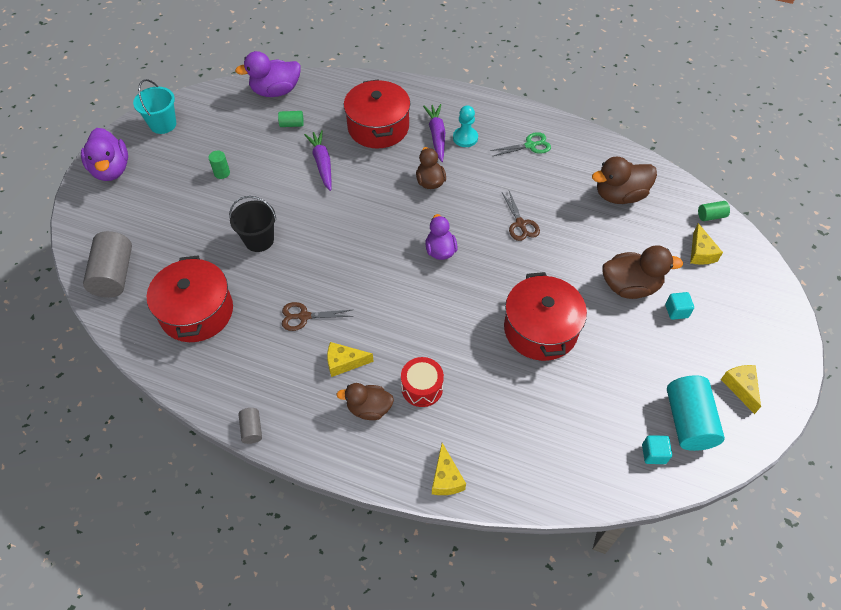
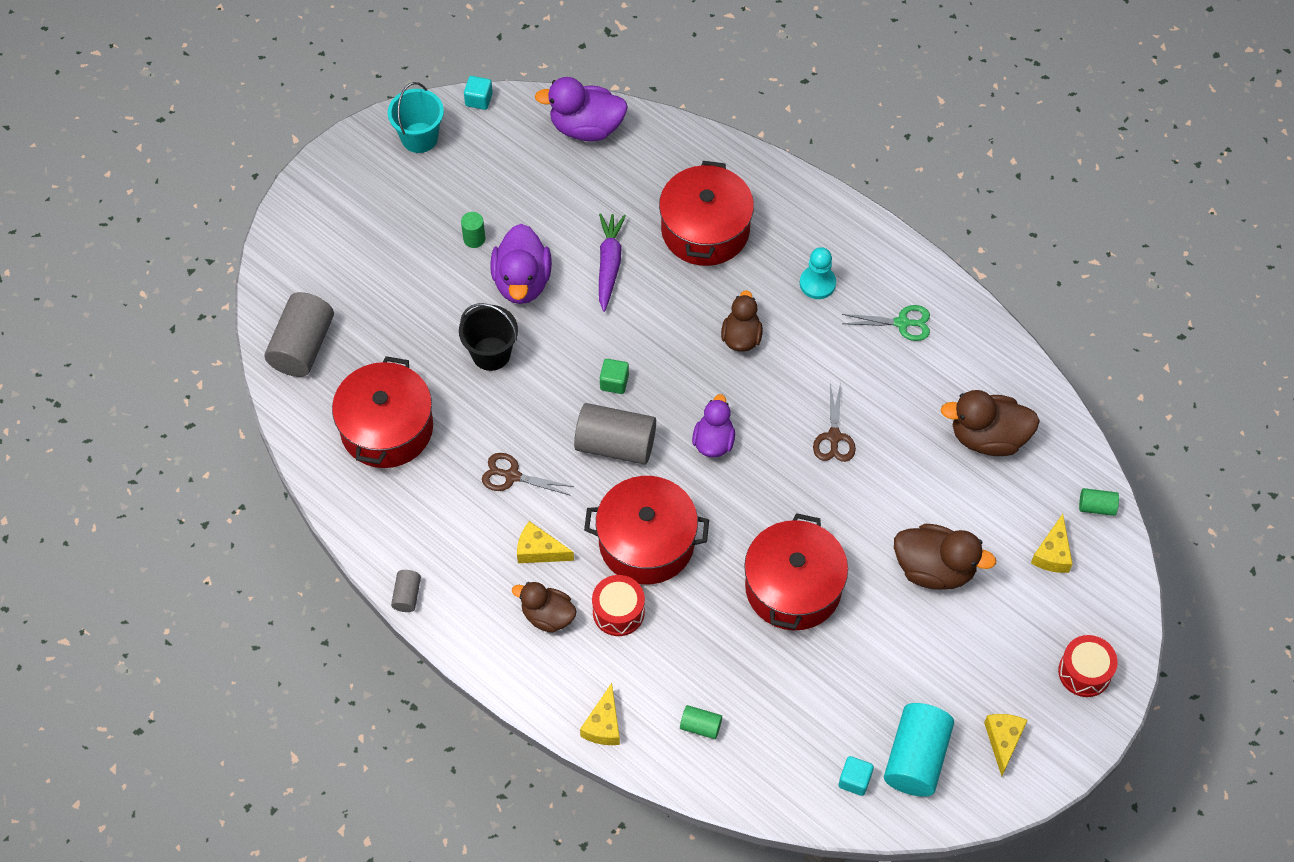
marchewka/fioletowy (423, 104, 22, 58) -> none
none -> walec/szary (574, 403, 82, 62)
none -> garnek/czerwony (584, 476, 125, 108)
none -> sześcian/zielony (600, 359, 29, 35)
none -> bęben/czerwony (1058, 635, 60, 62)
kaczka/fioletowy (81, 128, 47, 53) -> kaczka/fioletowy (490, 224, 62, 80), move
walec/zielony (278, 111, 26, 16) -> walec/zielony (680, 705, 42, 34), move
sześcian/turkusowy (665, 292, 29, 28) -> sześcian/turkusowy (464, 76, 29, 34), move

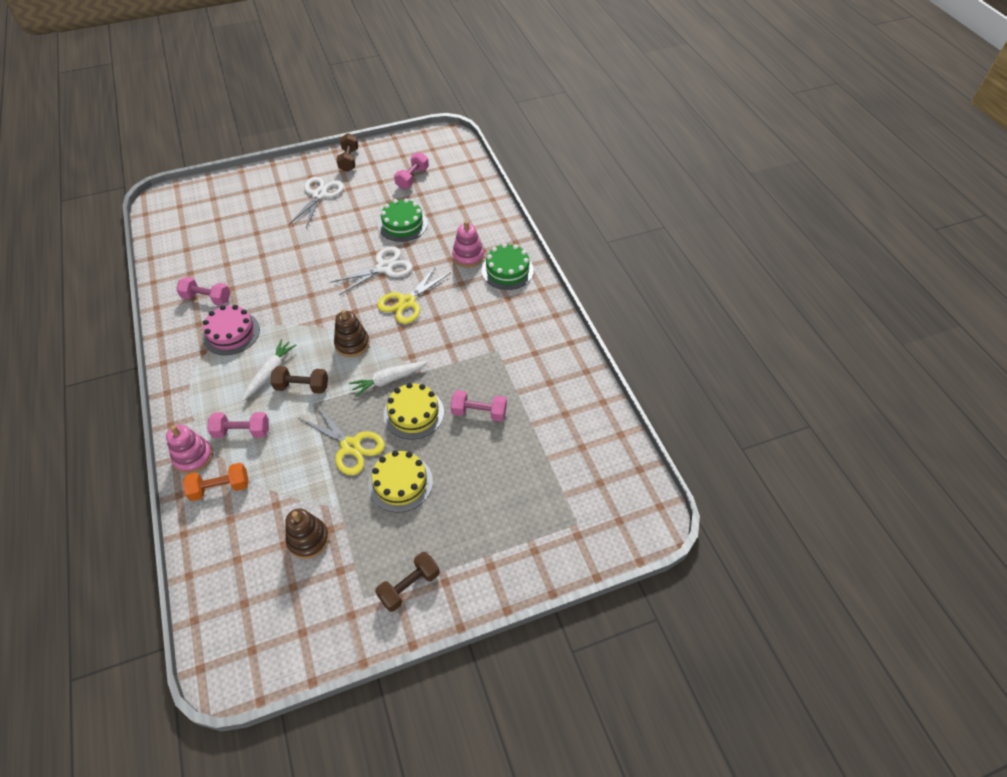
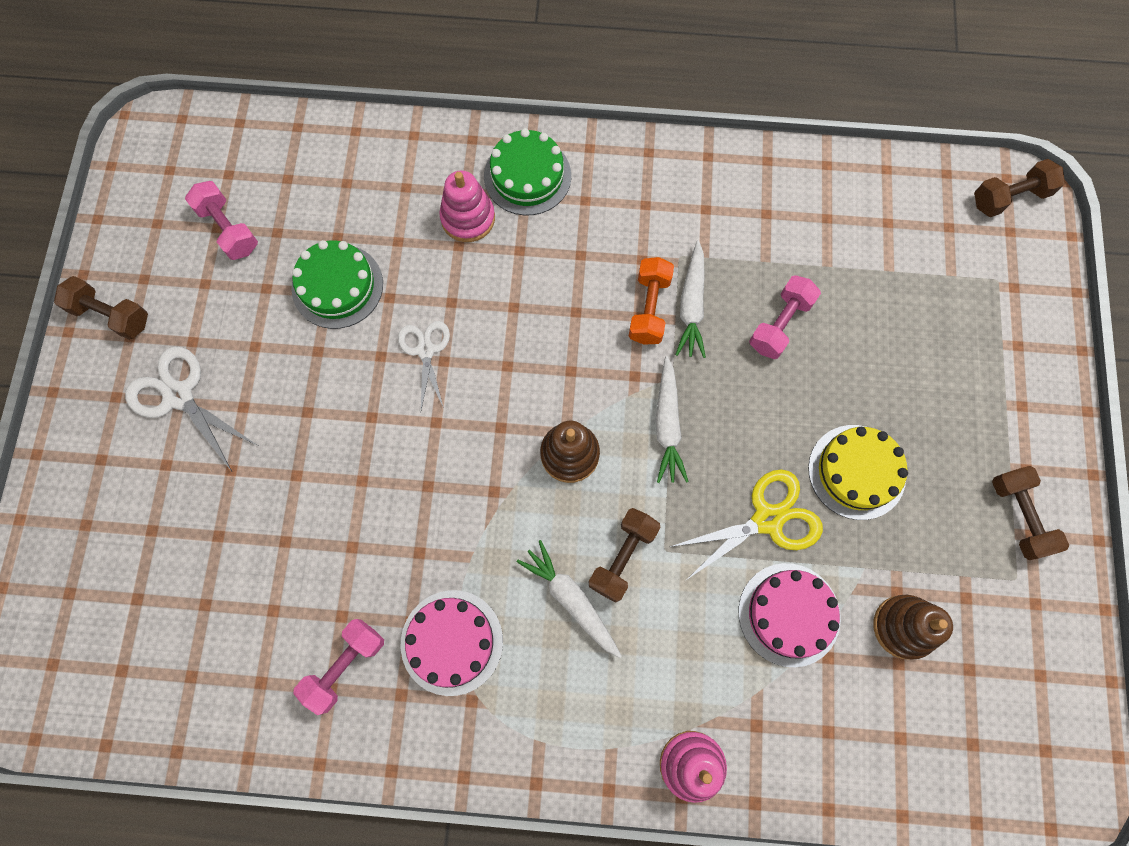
hantel/różowy (207, 412, 62, 26) -> none
nożyczki/żółty (377, 266, 73, 58) -> none
tort/żółty (383, 383, 61, 56) -> none
none -> marchewka/biały (675, 240, 31, 118)
none -> tort/różowy (739, 563, 102, 104)
none -> hantel/brązowy (974, 159, 91, 58)
hantel/pomarańczowy (183, 463, 66, 38) -> hantel/pomarańczowy (629, 257, 45, 88), move
nożyczki/biały (330, 247, 82, 48) -> nożyczki/biały (398, 321, 52, 89), x0.66

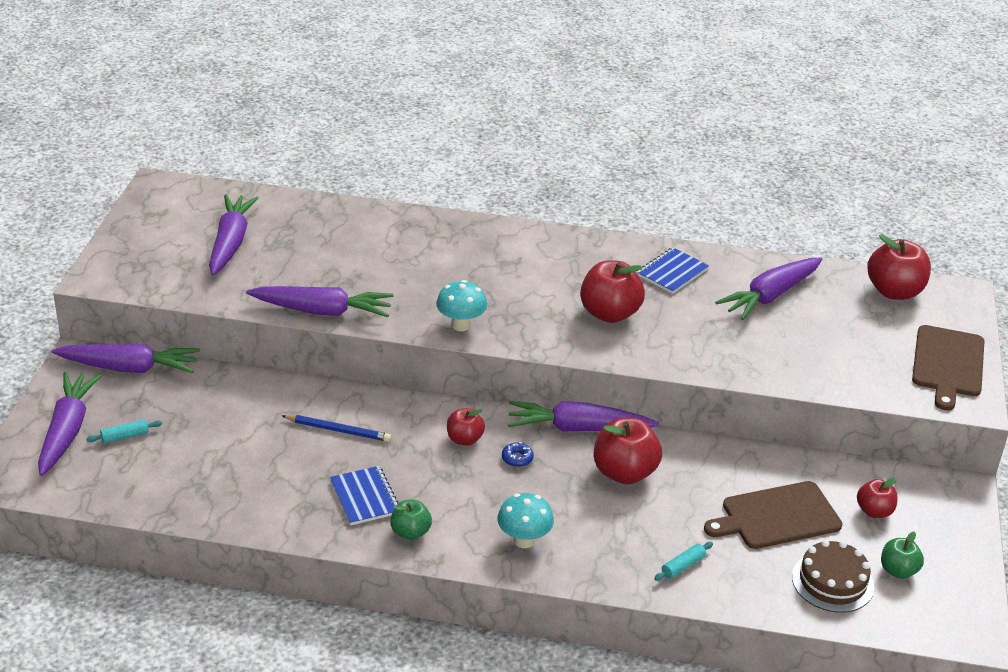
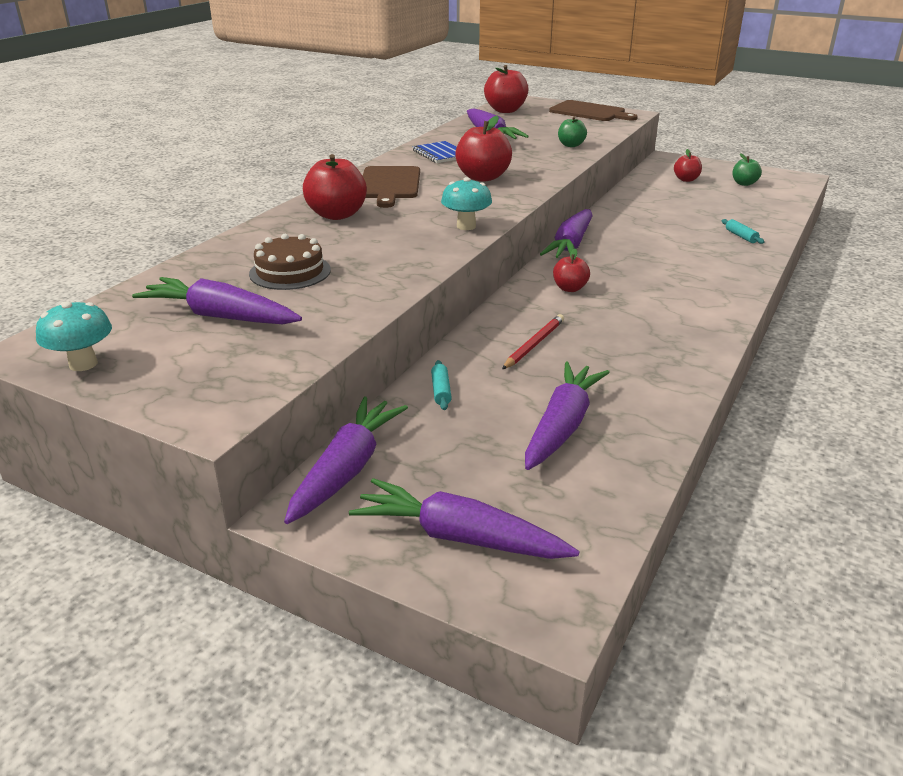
zeszyt/niebieski (330, 466, 69, 60) -> none
donut/niebieski (502, 442, 32, 25) -> none
wałek do ciasta/turkusowy (86, 419, 76, 24) -> wałek do ciasta/turkusowy (431, 360, 21, 50), move
marchewka/fioletowy (246, 286, 148, 31) -> marchewka/fioletowy (525, 362, 85, 108), move
jabłko/zielony (390, 500, 42, 40) -> jabłko/zielony (558, 117, 29, 30), move
grzyb/turkusowy (497, 493, 57, 55) -> grzyb/turkusowy (36, 301, 76, 70), move
jabłko/czerwony (594, 418, 68, 66) -> jabłko/czerwony (303, 154, 64, 66), move
deska do krojenia/brązowy (704, 481, 139, 68) -> deska do krojenia/brązowy (363, 166, 57, 42), move
tort/brązowy (792, 540, 82, 73) -> tort/brązowy (249, 234, 82, 56), move
ołówek/niebieski (282, 415, 109, 27) -> ołówek/czerwony (502, 314, 62, 55)

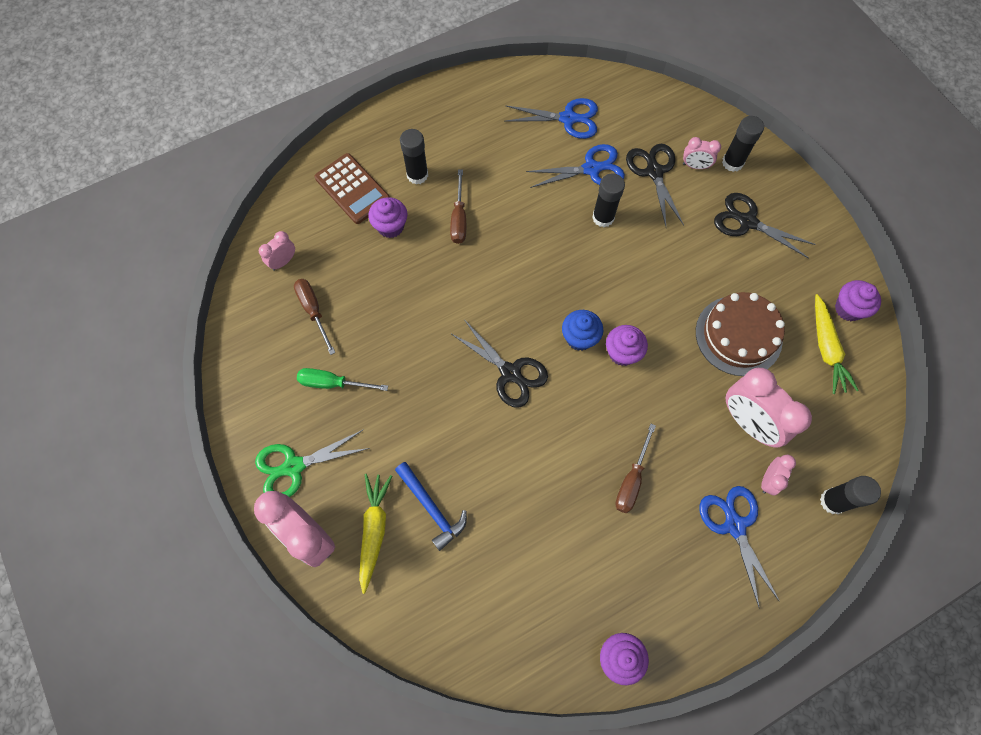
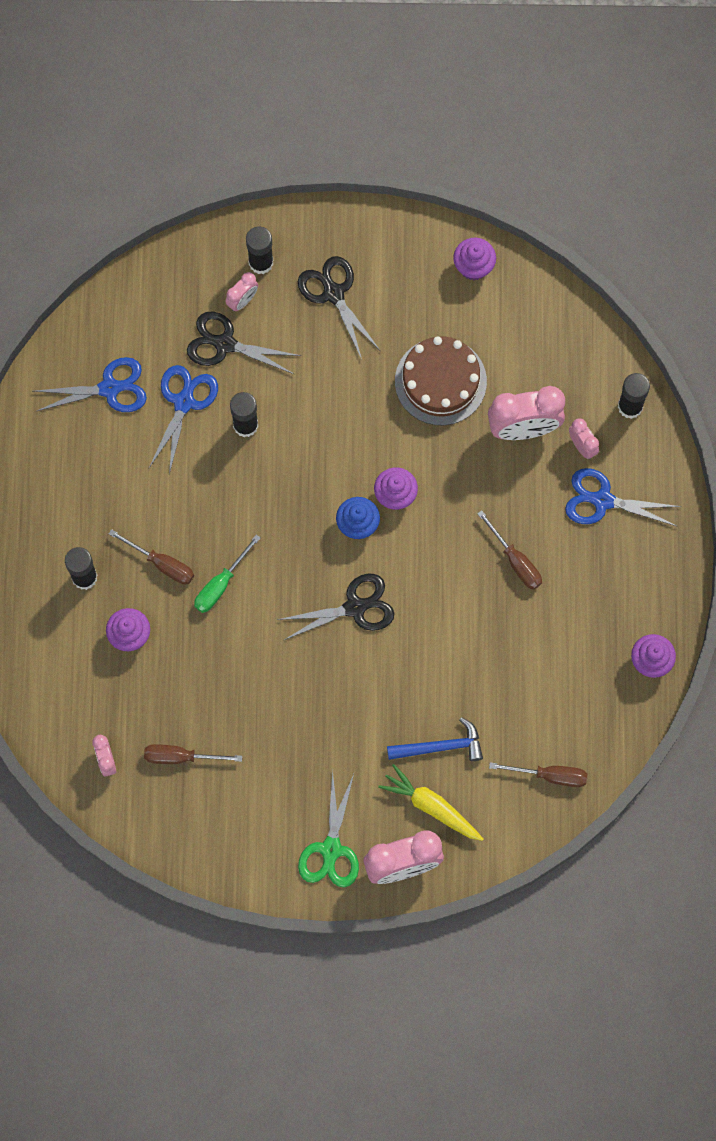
kalkulator/brązowy (315, 153, 75, 71) -> none
marchewka/żółty (815, 294, 44, 100) -> none
none -> śrubokręt/brązowy (489, 762, 98, 25)
śrubokręt/zielony (297, 368, 91, 23) -> śrubokręt/zielony (194, 535, 66, 78), move
nożyczki/niebieski (506, 98, 92, 41) -> nożyczki/niebieski (34, 357, 113, 55), 45 degrees clockwise
nożyczki/czarny (714, 193, 102, 66) -> nożyczki/czarny (298, 256, 82, 103), 90 degrees clockwise

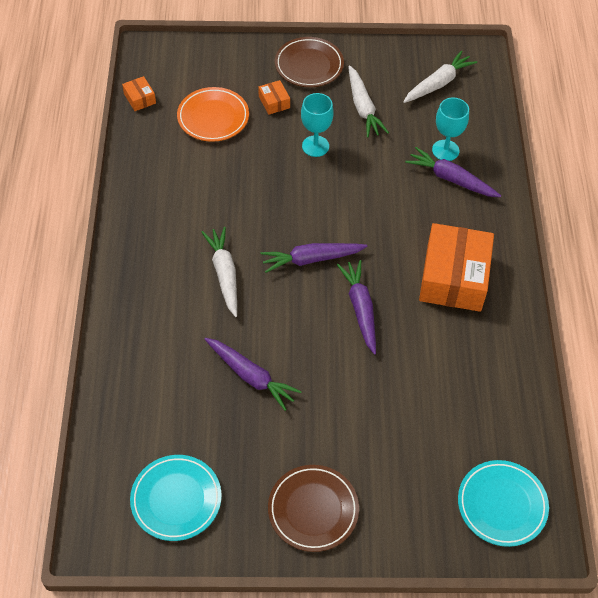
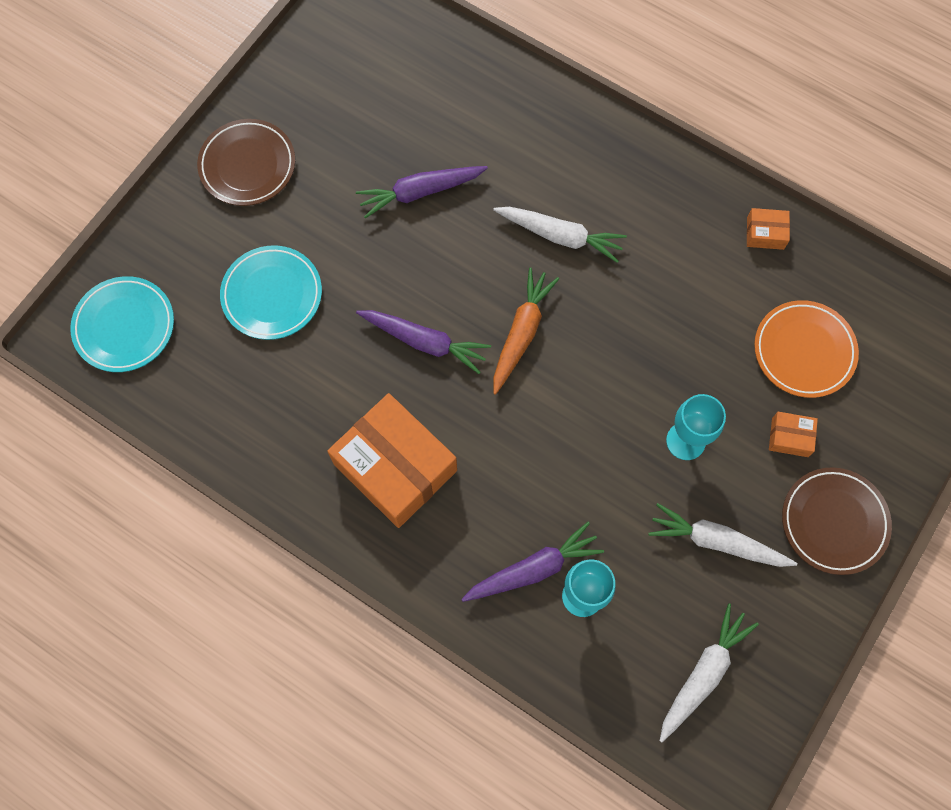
pudełko/pomarańczowy (122, 76, 34, 35) -> pudełko/pomarańczowy (747, 208, 43, 42), move
talerz/turkusowy (130, 455, 92, 86) -> talerz/turkusowy (220, 245, 102, 95), move
marchewka/fioletowy (261, 243, 107, 30) -> marchewka/pomarańczowy (493, 267, 66, 128)
marchewka/biały (403, 50, 74, 53) -> marchewka/biały (660, 604, 99, 138), 135 degrees counterclockwise

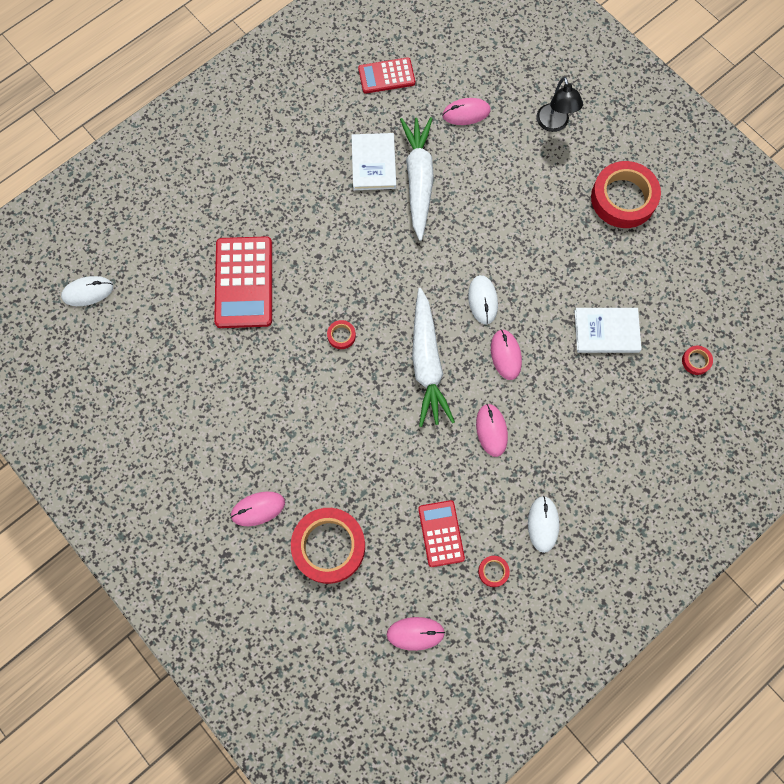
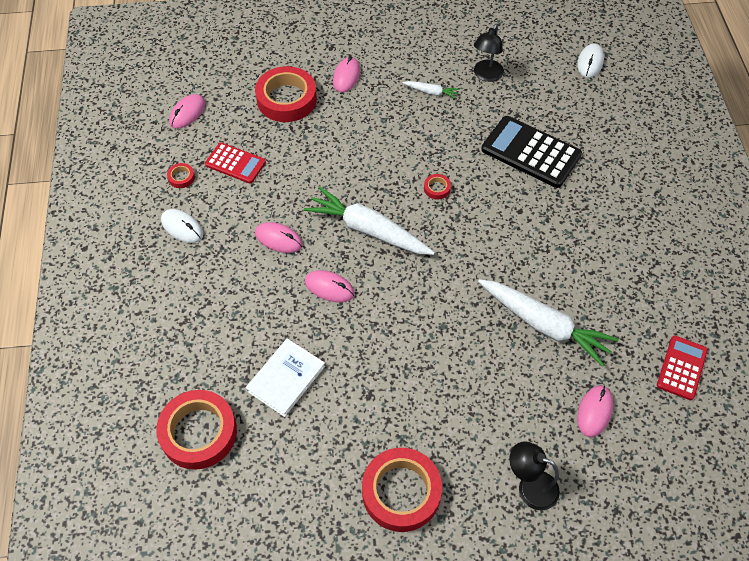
książka/biały (351, 133, 45, 57) -> none
myszka/biały (468, 275, 30, 49) -> none
none -> marchewka/biały (402, 81, 58, 18)
none -> lampka/czarny (474, 24, 30, 58)
kalkulator/czerwony (214, 236, 58, 92) -> kalkulator/czarny (481, 116, 101, 72)
taśma klejąca/czerwony (682, 346, 31, 29) -> taśma klejąca/czerwony (156, 390, 81, 80), x2.41

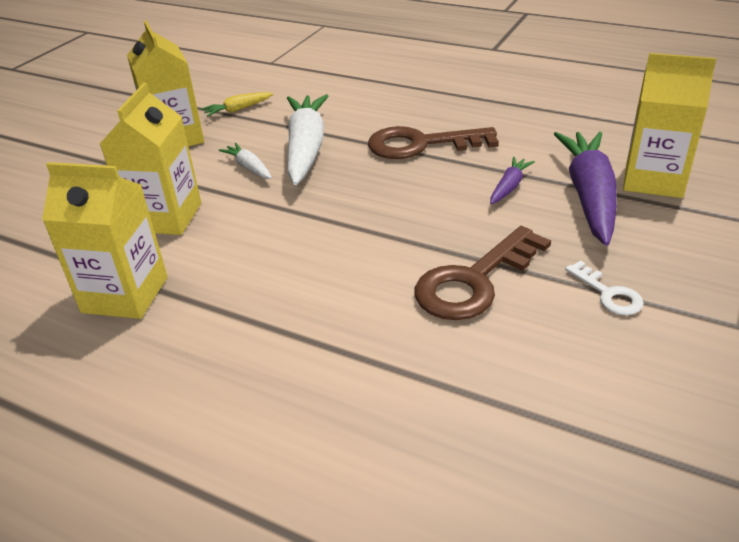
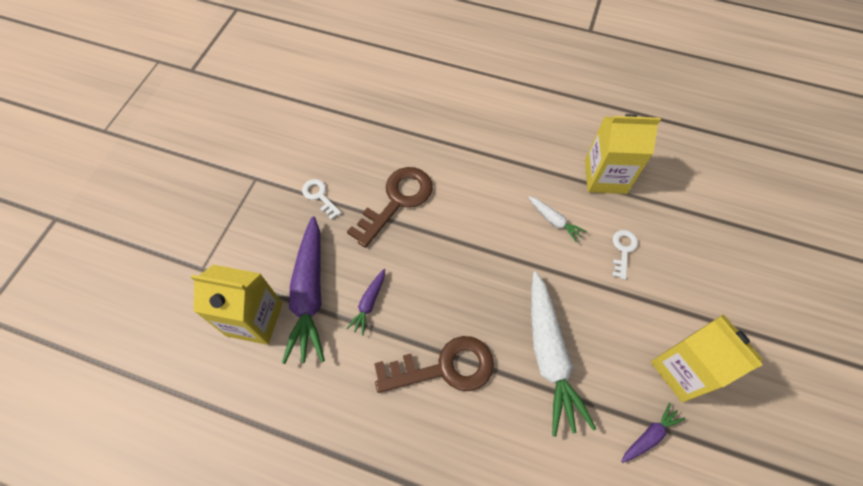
marchewka/biały (219, 143, 53, 36) -> marchewka/biały (528, 196, 58, 46), move
karton mleka/żółty (100, 83, 101, 152) -> klucz/biały (612, 230, 26, 50)
marchewka/żółty (201, 92, 72, 25) -> marchewka/fioletowy (621, 403, 64, 60)

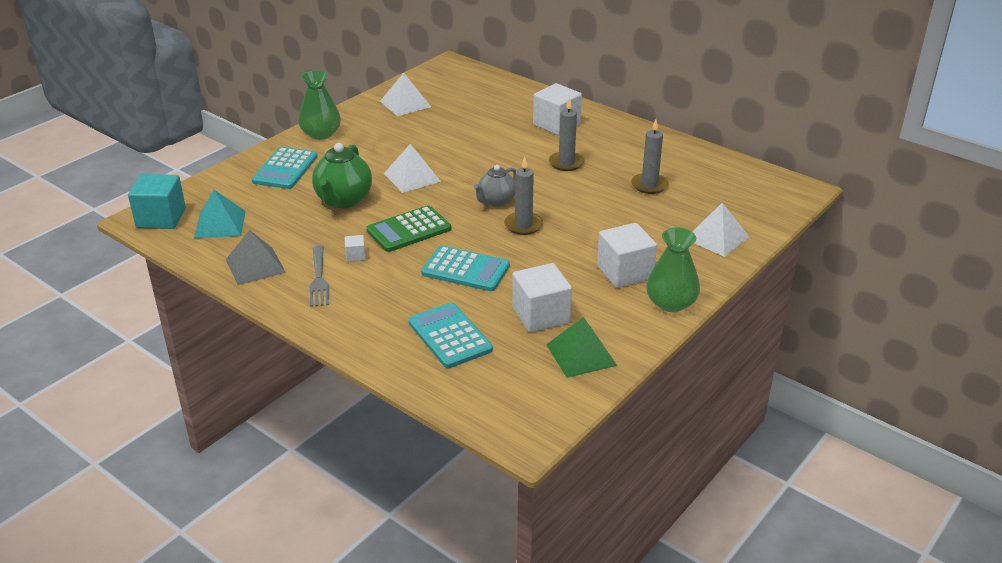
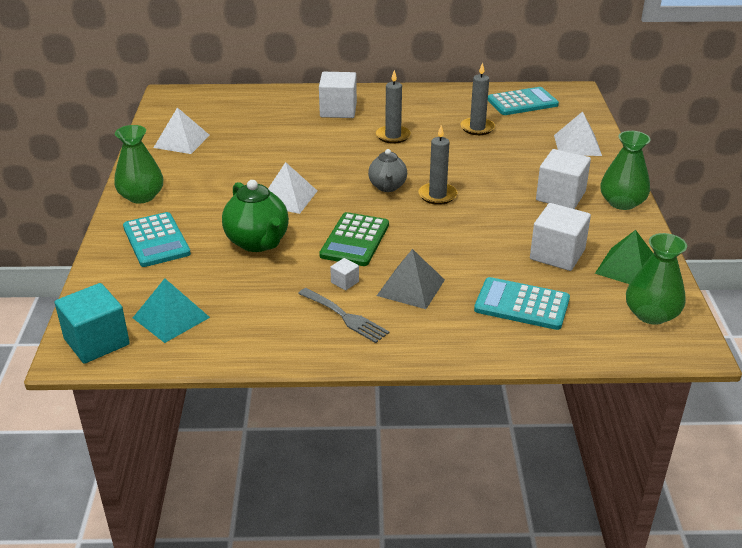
none -> wazon/zielony (626, 233, 61, 92)
piramida/szary (226, 230, 60, 55) -> piramida/szary (377, 249, 68, 60), move
kalkulator/turkusowy (421, 246, 89, 45) -> kalkulator/turkusowy (488, 87, 71, 28), move

